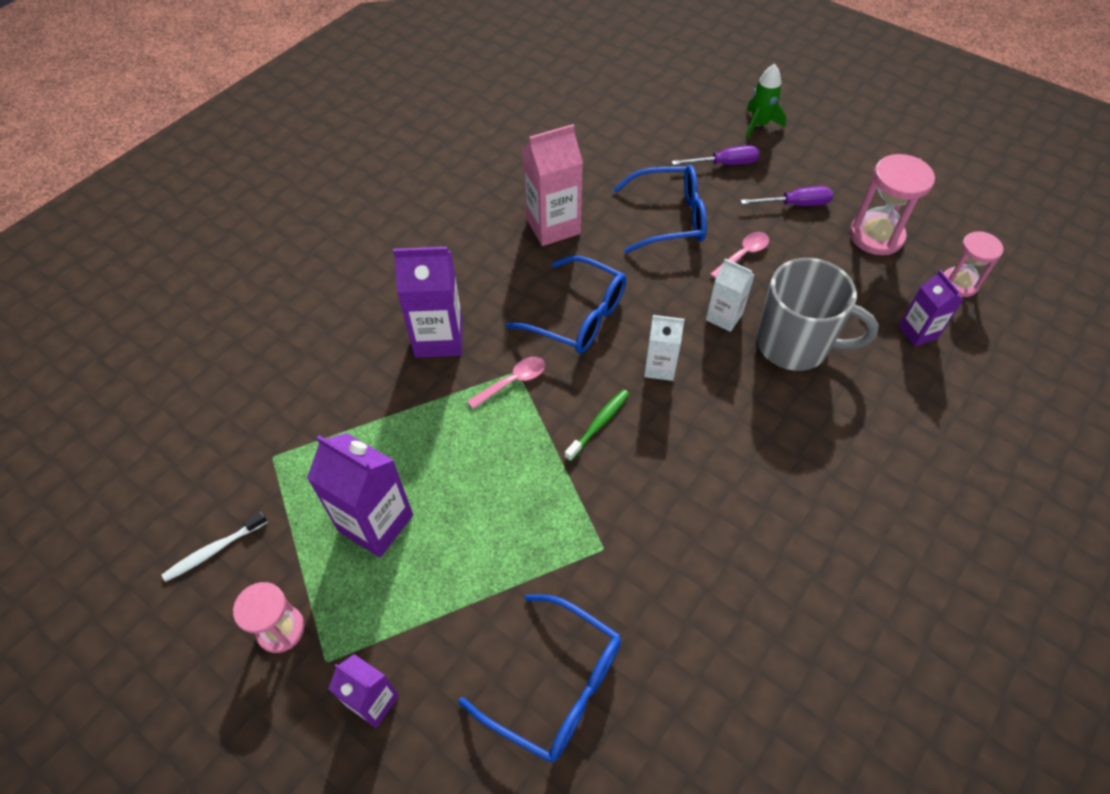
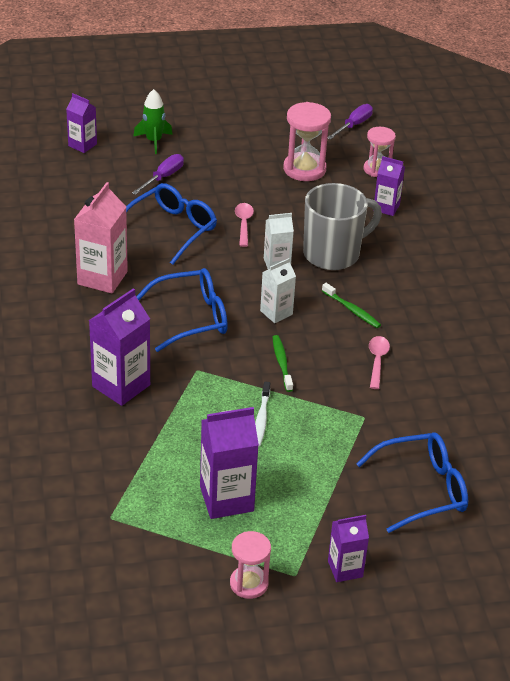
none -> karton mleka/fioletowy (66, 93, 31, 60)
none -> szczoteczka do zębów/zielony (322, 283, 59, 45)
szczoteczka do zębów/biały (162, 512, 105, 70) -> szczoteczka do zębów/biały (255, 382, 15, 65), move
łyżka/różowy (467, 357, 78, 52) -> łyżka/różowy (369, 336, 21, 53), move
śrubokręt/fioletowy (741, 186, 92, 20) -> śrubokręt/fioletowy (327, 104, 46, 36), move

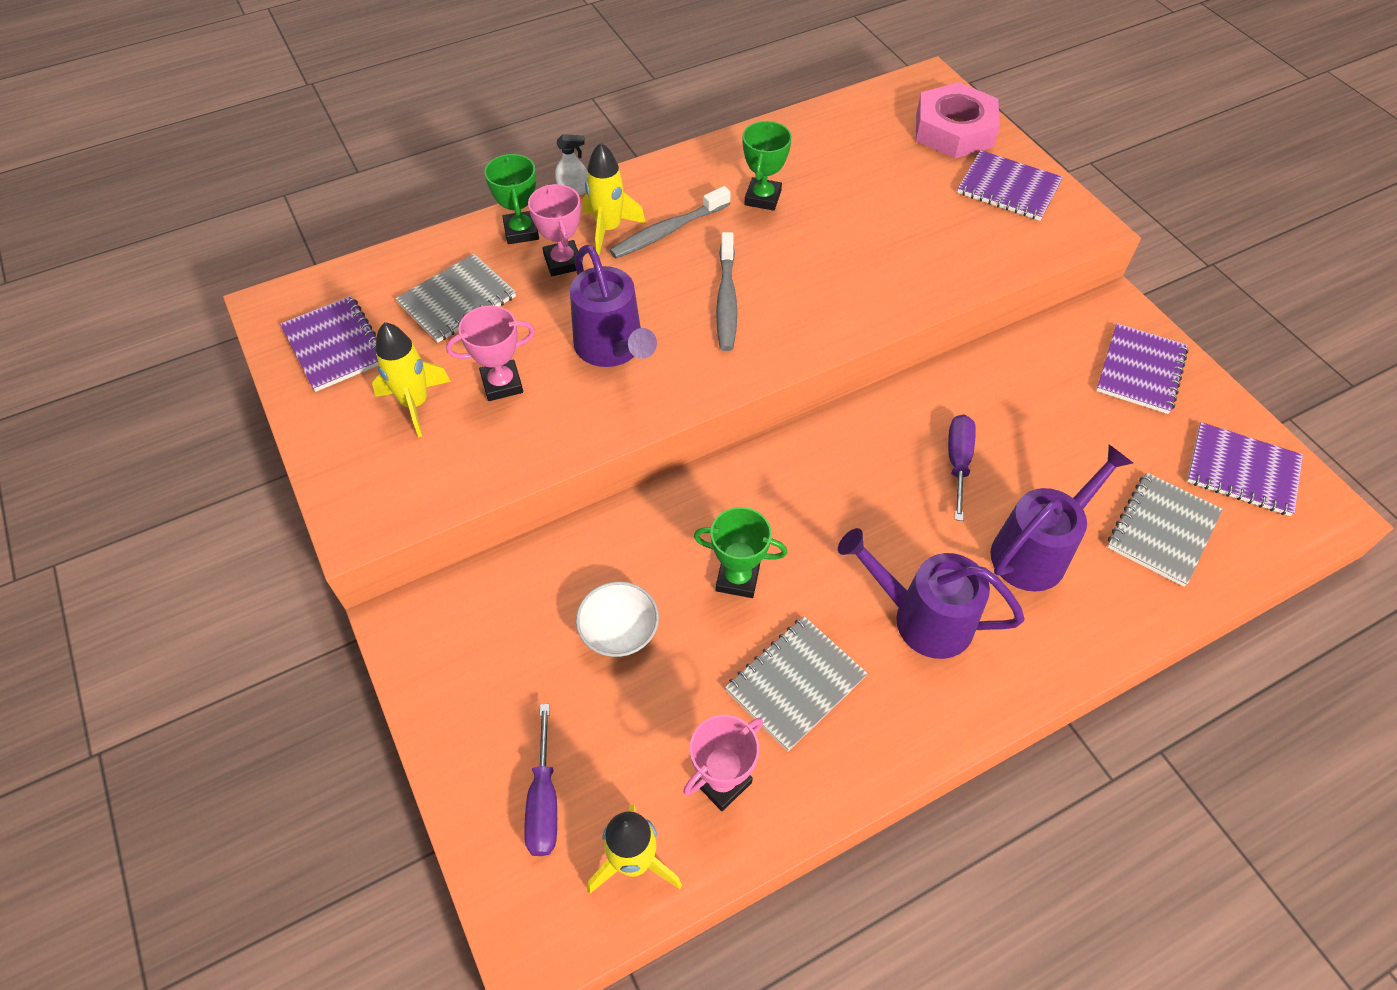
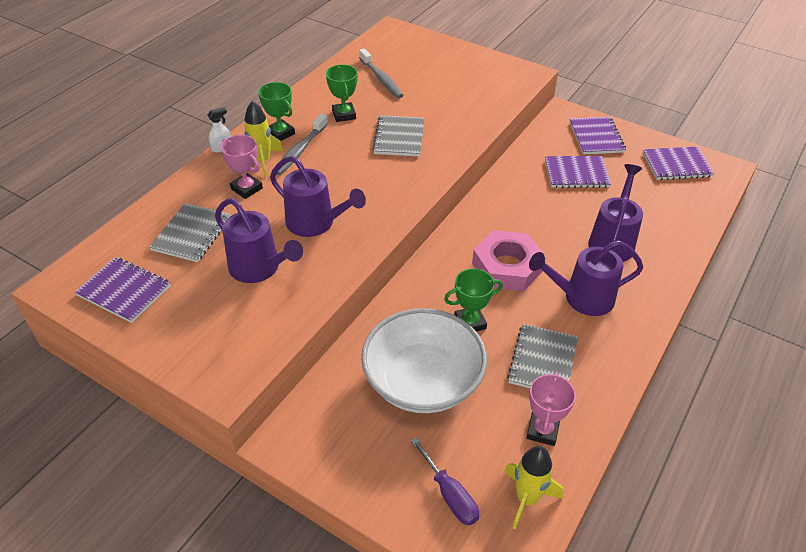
rakieta/żółty (372, 322, 79, 115) -> none
śrubokręt/fioletowy (948, 415, 28, 106) -> none
puchar/zielony (484, 154, 55, 90) -> puchar/zielony (258, 82, 37, 59), move
szczoteczka do zębów/szary (716, 232, 21, 119) -> szczoteczka do zębów/szary (359, 48, 45, 50), move
nakrętka/różowy (916, 82, 84, 77) -> nakrętka/różowy (472, 230, 74, 61), move
zeszyt/fioletowy (957, 150, 106, 71) -> zeszyt/fioletowy (545, 156, 66, 32), move
zeszyt/szary (1107, 472, 116, 115) -> zeszyt/szary (373, 115, 51, 42), move
puchar/różowy (446, 305, 89, 96) -> konewka/fioletowy (215, 198, 88, 85)
miska/biały (576, 581, 83, 76) -> miska/biały (361, 308, 126, 105), x2.16

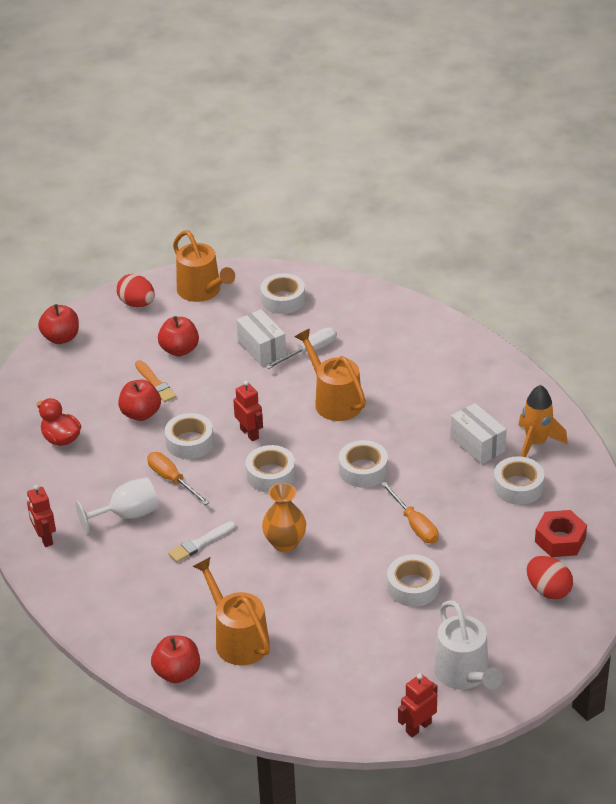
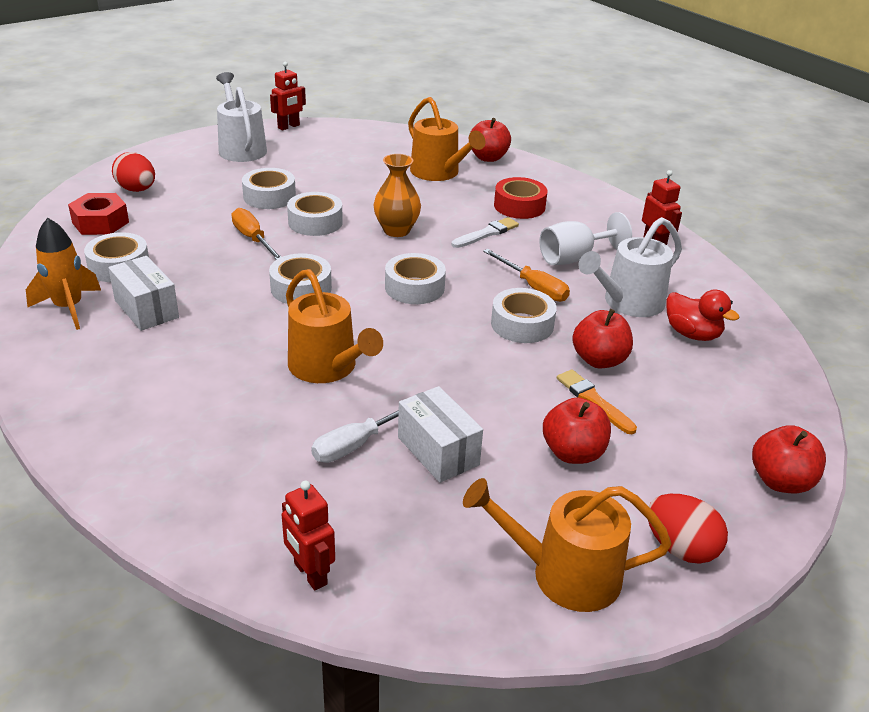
none -> taśma klejąca/czerwony (494, 177, 53, 42)
none -> konewka/biały (579, 217, 103, 100)
robot/czerwony (233, 381, 30, 60) -> robot/czerwony (282, 481, 53, 110), move
taśma klejąca/biały (260, 273, 45, 41) -> taśma klejąca/biały (287, 192, 56, 44), move
konewka/pomarańczowy (173, 230, 62, 72) -> konewka/pomarańczowy (463, 478, 209, 134), 45 degrees counterclockwise

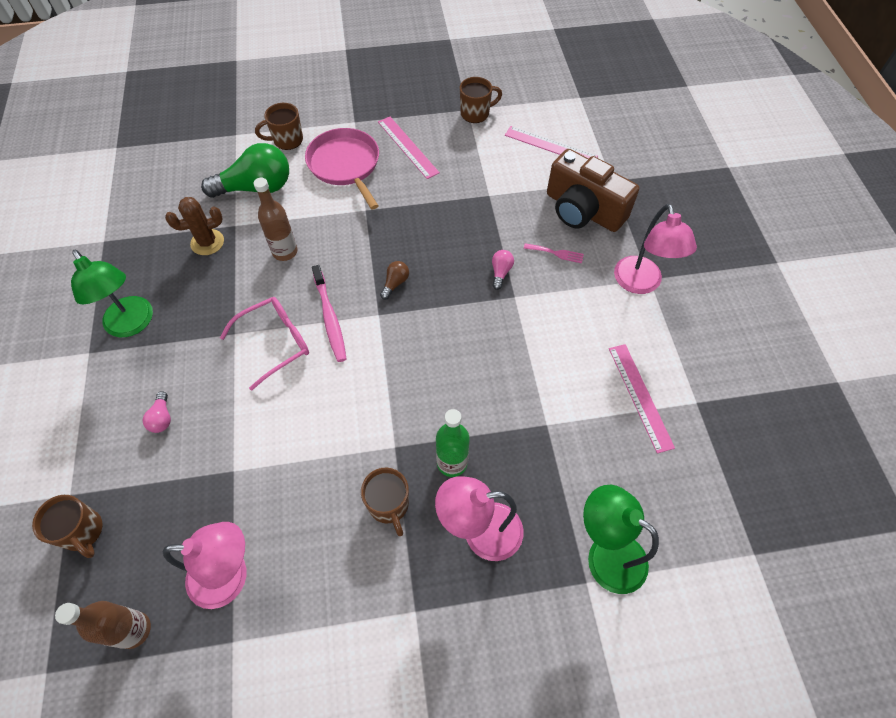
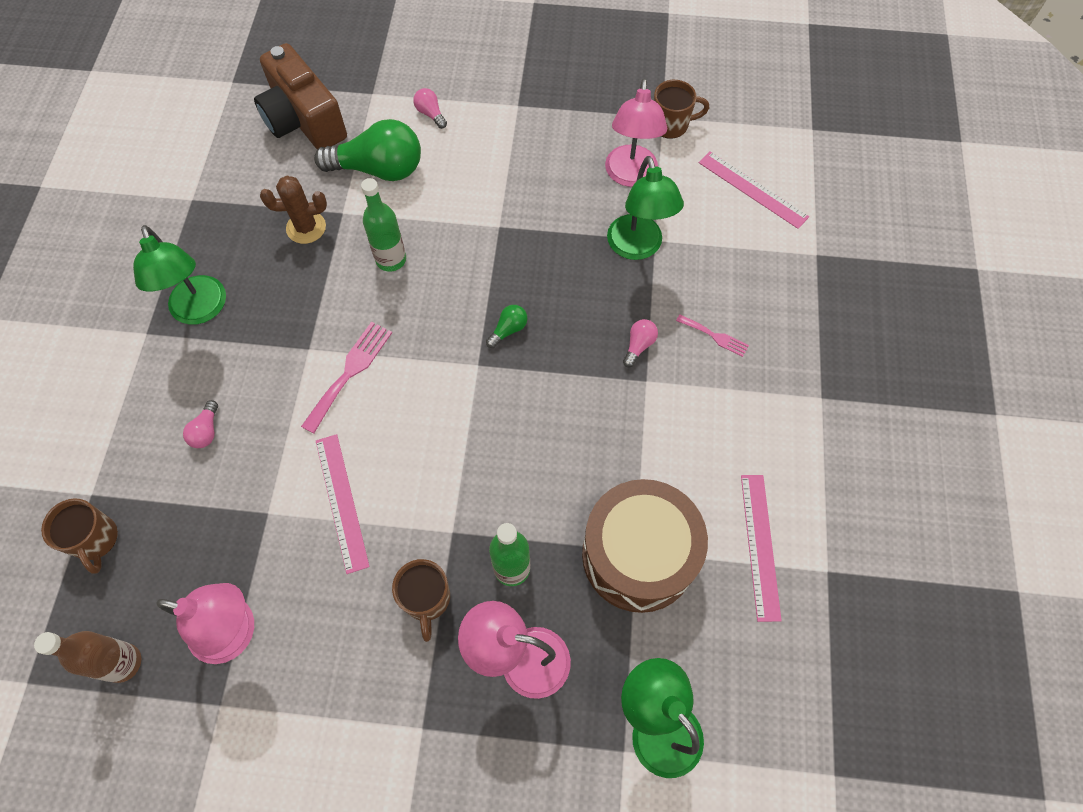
patelnia/różowy (305, 128, 74, 81) -> none
szczoteczka do zębów/różowy (312, 265, 34, 97) -> none
none -> bęben/brązowy (582, 479, 126, 134)
none -> lampka/zielony (607, 156, 77, 104)
linijka/różowy (378, 117, 62, 62) -> linijka/różowy (316, 434, 54, 140), move
aparat fotograficzny/brązowy (547, 149, 92, 83) -> aparat fotograficzny/brązowy (254, 43, 93, 106), move
lampka/różowy (614, 204, 83, 90) -> lampka/różowy (605, 79, 62, 108), move
okulary/różowy (220, 297, 89, 93) -> widelec/różowy (301, 321, 91, 113)
kubek/brązowy (255, 103, 48, 47) -> żarówka/różowy (413, 88, 34, 41)
butelka/brązowy (254, 178, 44, 83) -> butelka/zielony (361, 178, 45, 94)
żarówka/brązowy (380, 261, 29, 38) -> żarówka/zielony (486, 305, 42, 43)

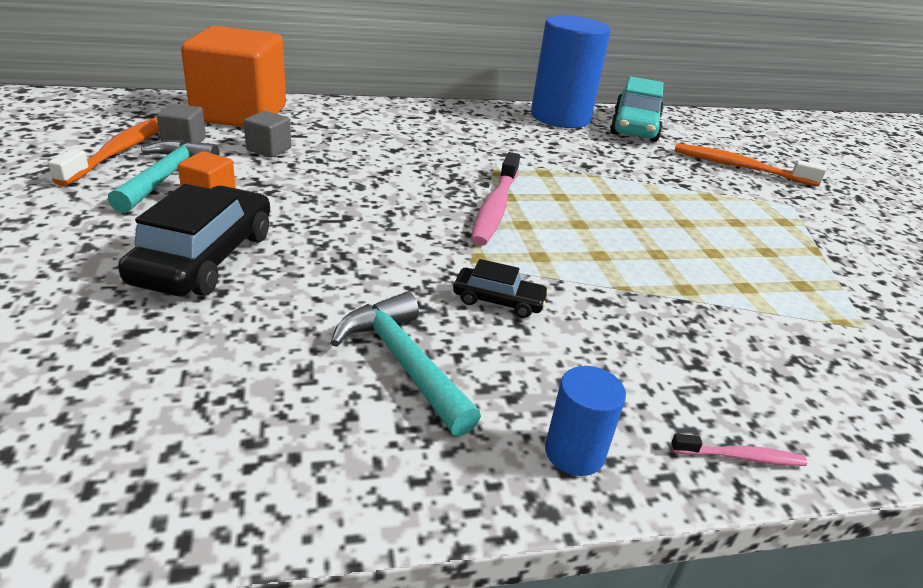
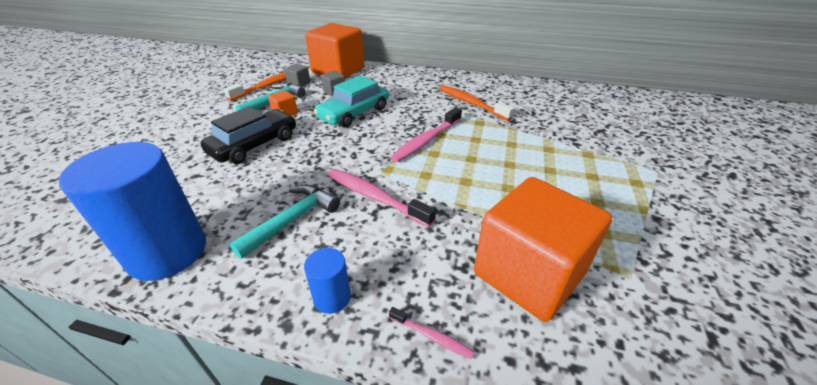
none -> sześcian/pomarańczowy (474, 177, 138, 145)
walec/niebieski (531, 16, 80, 112) -> walec/niebieski (59, 142, 147, 139), move
samochód/turkusowy (610, 76, 54, 66) -> samochód/turkusowy (314, 76, 75, 52), move
szczoteczka do zębów/pomarańczowy (674, 143, 153, 44) -> szczoteczka do zębów/pomarańczowy (439, 85, 75, 36), move
samochód/czarny (453, 259, 96, 59) -> szczoteczka do zębów/różowy (328, 169, 108, 58)
młotek/turkusowy (331, 292, 150, 144) -> młotek/turkusowy (229, 185, 111, 74), 45 degrees clockwise

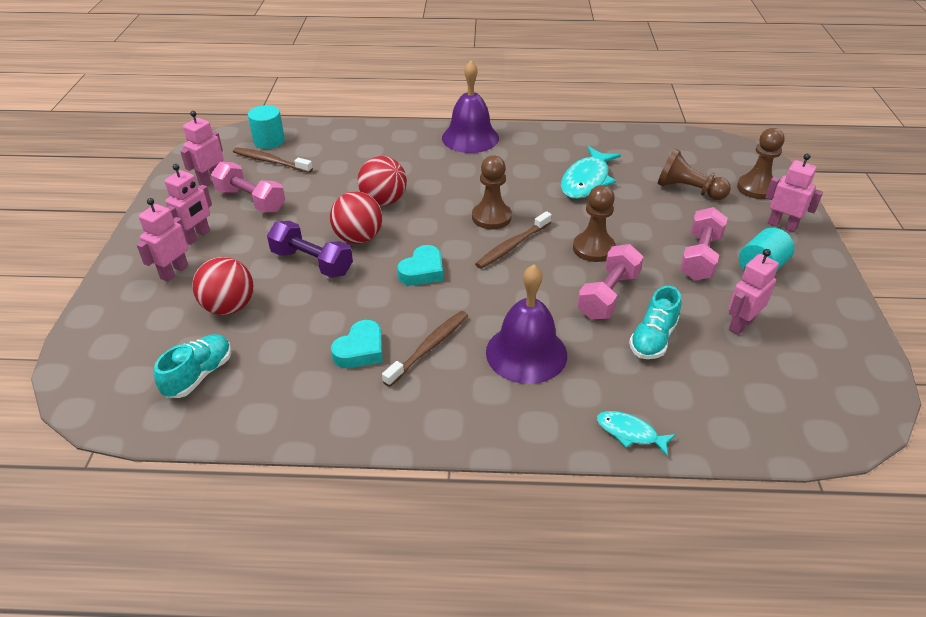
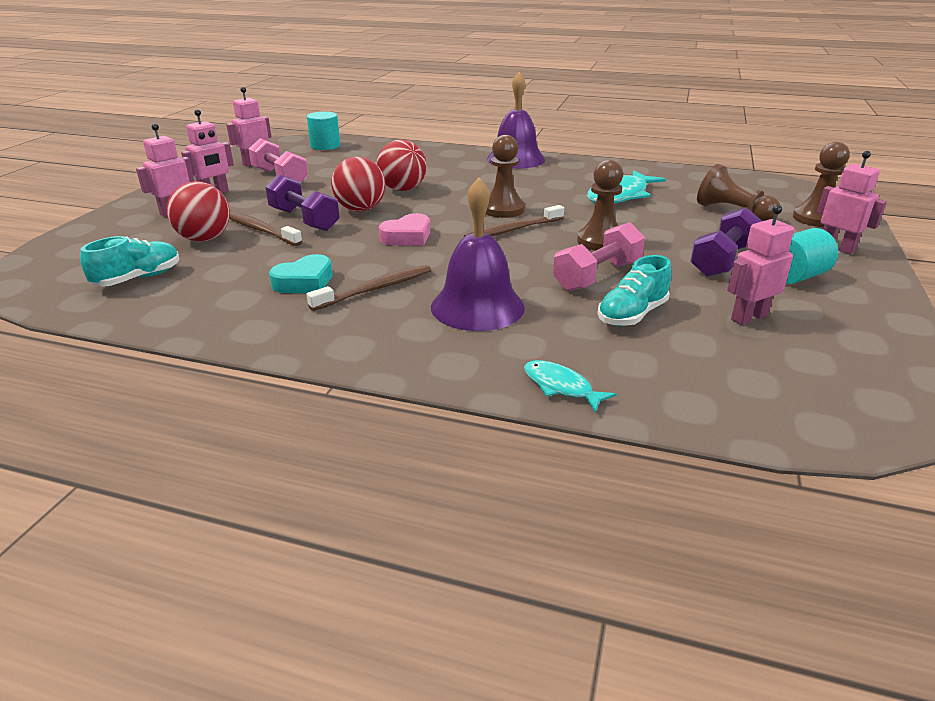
szczoteczka do zębów/brązowy (233, 147, 80, 26) -> szczoteczka do zębów/brązowy (229, 212, 73, 34), move
serce/turkusowy (398, 245, 45, 41) -> serce/różowy (379, 213, 51, 33)
hantel/różowy (680, 207, 48, 74) -> hantel/fioletowy (690, 207, 72, 70)

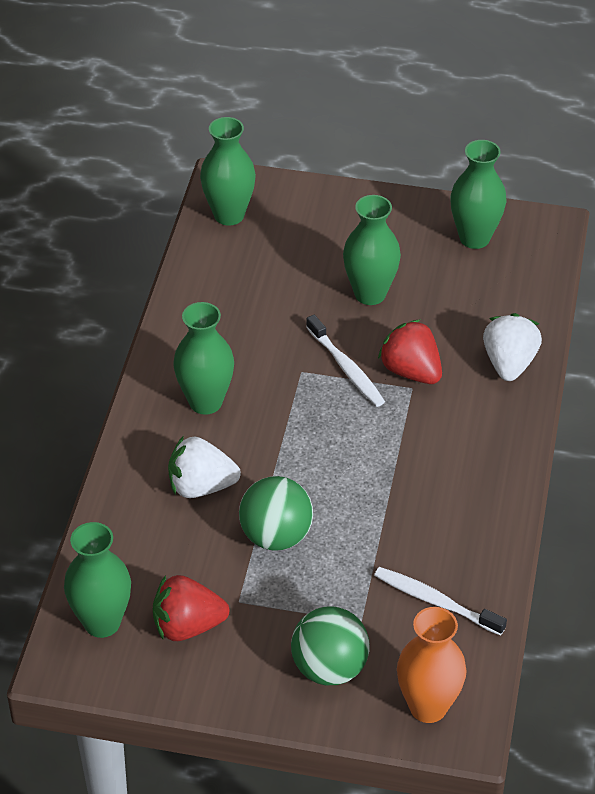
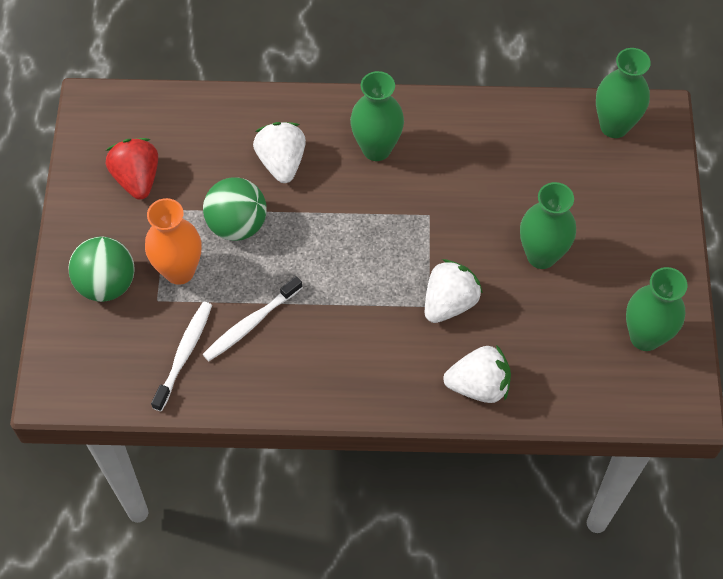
wazon/zielony (64, 522, 67, 116) -> none
szczoteczka do zębów/biały (306, 315, 79, 92) -> szczoteczka do zębów/biały (203, 276, 100, 85), move
wazon/pomarańczowy (397, 607, 70, 116) -> wazon/pomarańczowy (145, 198, 56, 87), move
truskawka/czerwony (378, 319, 64, 65) -> truskawka/biały (425, 259, 58, 64)

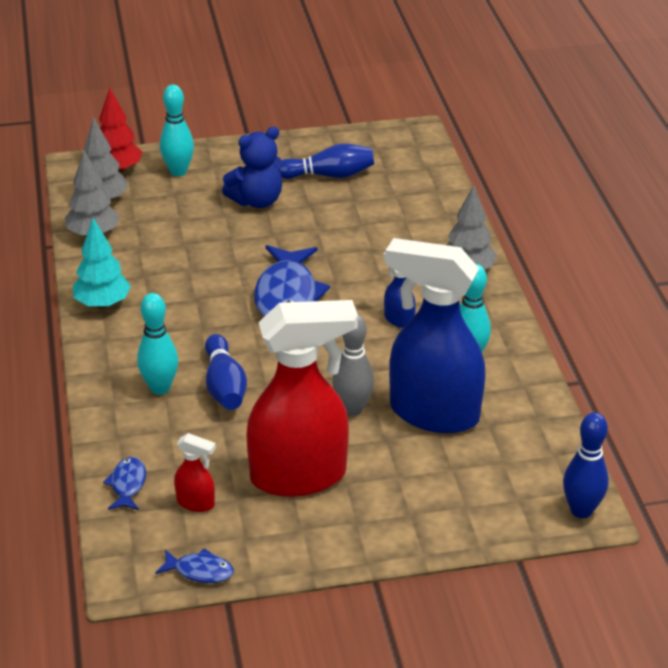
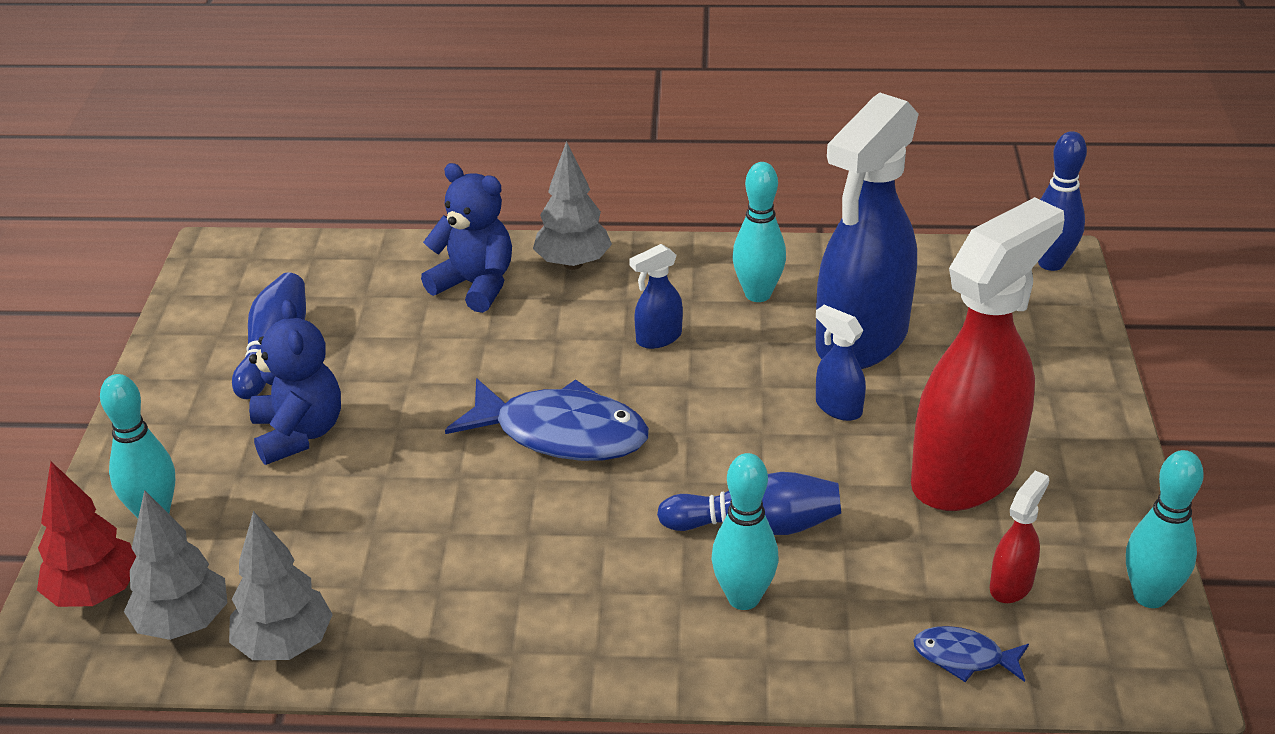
drzewko/turkusowy (73, 218, 58, 91) -> none
none -> miś/niebieski (421, 163, 91, 150)
ryba/niebieski (155, 548, 79, 35) -> kręgiel/turkusowy (1126, 450, 78, 158)
kręgiel/szary (332, 315, 42, 101) -> spryskiwacz/niebieski (816, 305, 50, 116)
spryskiwacz/czerwony (247, 300, 111, 197) -> spryskiwacz/czerwony (911, 197, 153, 314), 45 degrees clockwise

